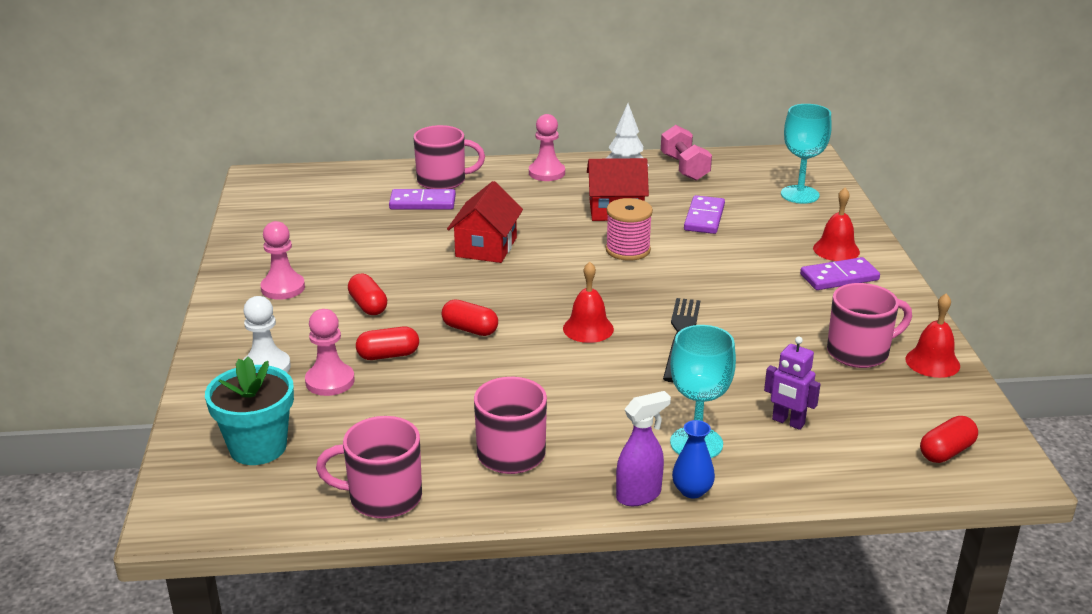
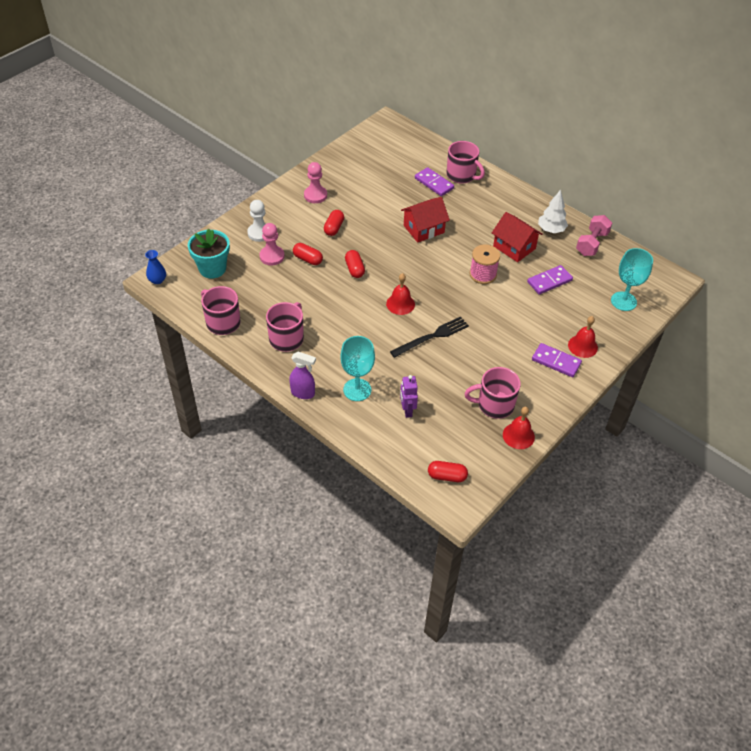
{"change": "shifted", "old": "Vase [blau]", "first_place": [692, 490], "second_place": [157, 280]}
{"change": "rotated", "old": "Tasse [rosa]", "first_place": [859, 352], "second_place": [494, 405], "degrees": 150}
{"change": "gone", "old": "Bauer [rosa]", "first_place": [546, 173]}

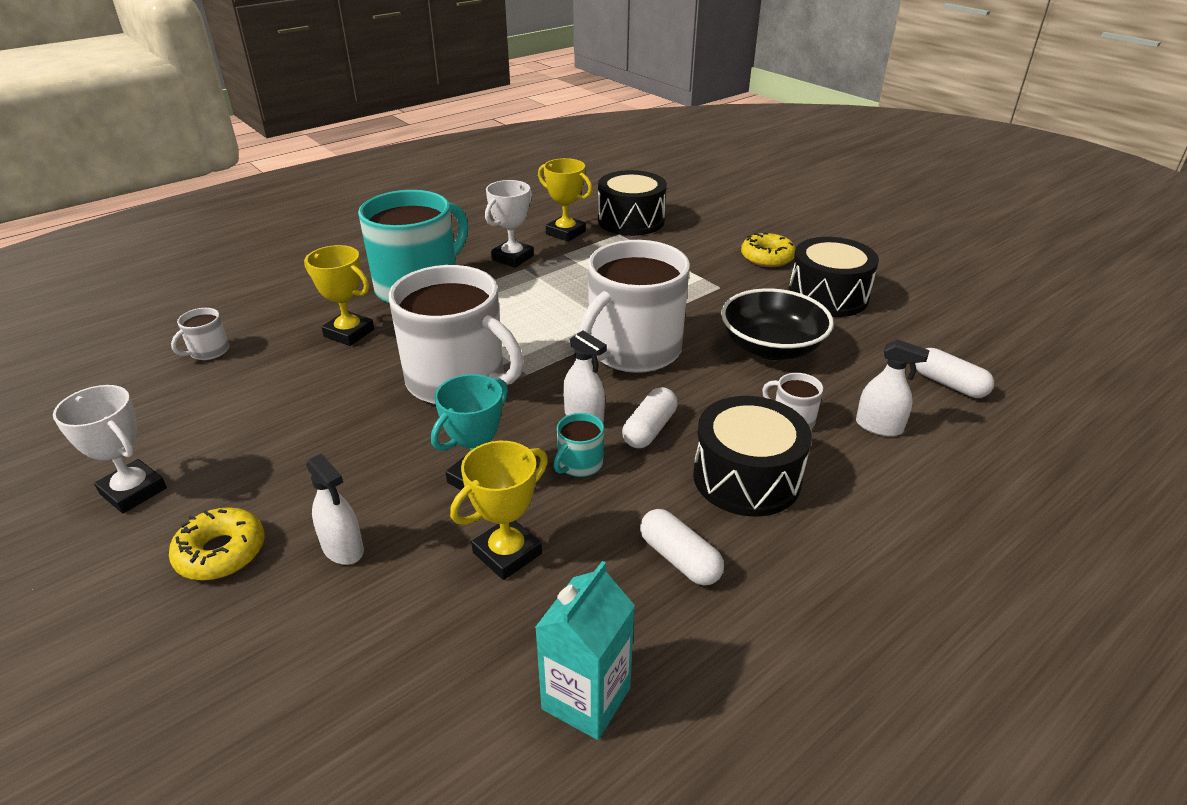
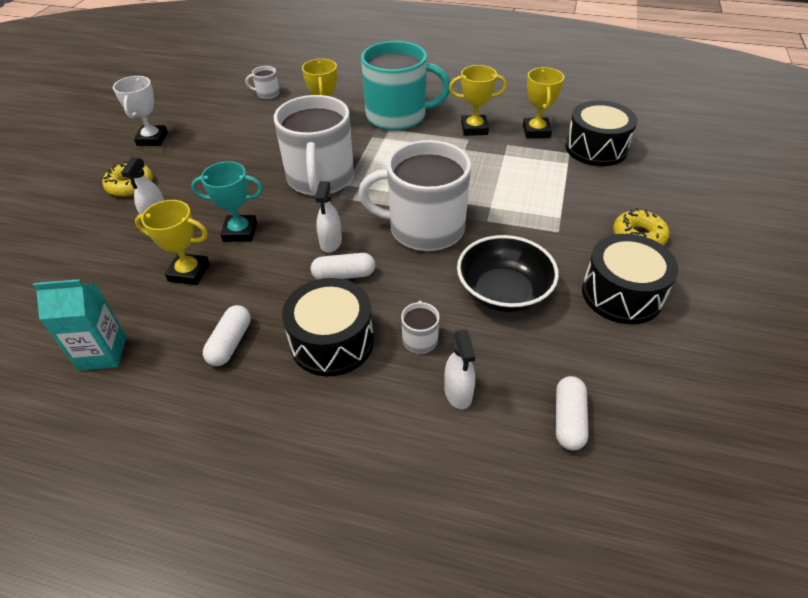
{"change": "repainted", "old": "Pokal [weiß]", "new": "Pokal [gelb]", "first_place": [512, 258], "second_place": [474, 129]}
{"change": "gone", "old": "Tasse [türkis]", "first_place": [579, 464]}

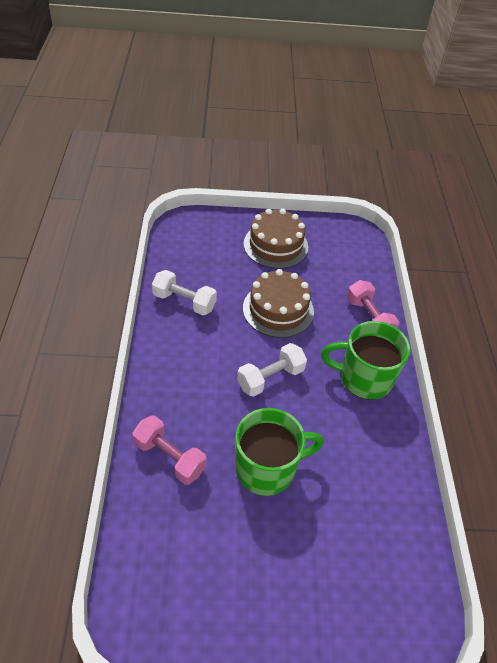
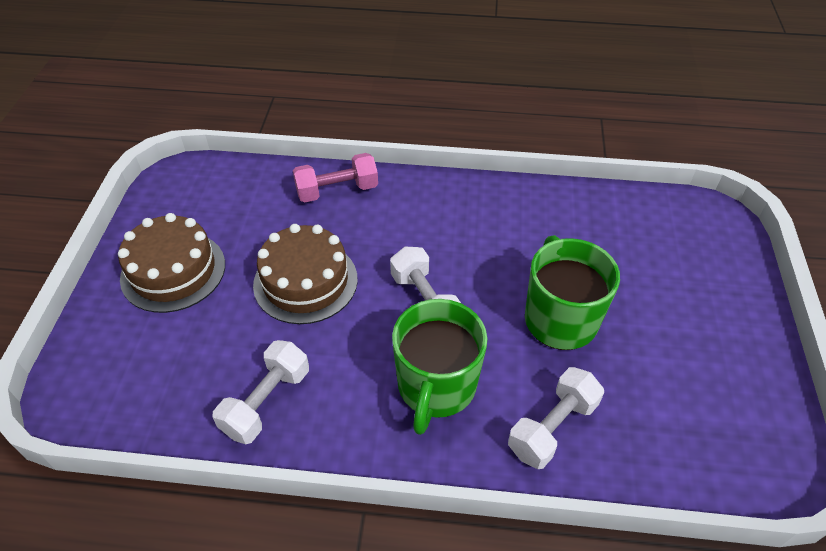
{"change": "shifted", "old": "Tasse [grün]", "first_place": [364, 378], "second_place": [436, 387]}
{"change": "repainted", "old": "Hantel [rosa]", "new": "Hantel [weiß]", "first_place": [169, 457], "second_place": [552, 427]}

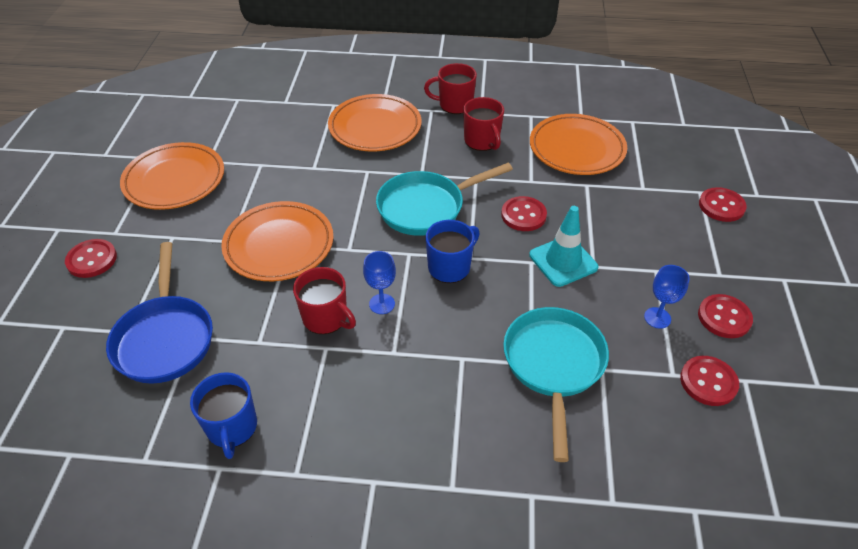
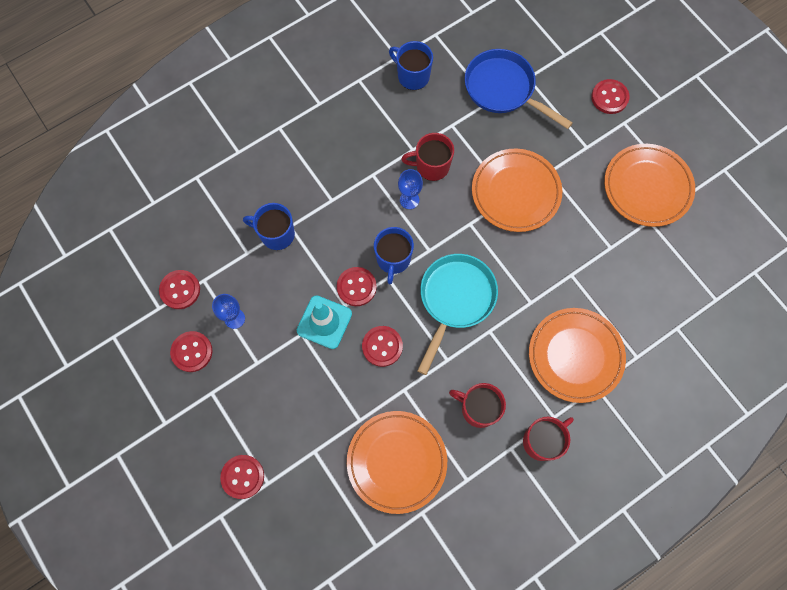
{"change": "swapped", "old": "Pfanne [türkis]", "new": "Tasse [blau]", "first_place": [553, 365], "second_place": [276, 234]}
{"change": "new", "new": "Knopf [rot]", "second_place": [356, 287]}

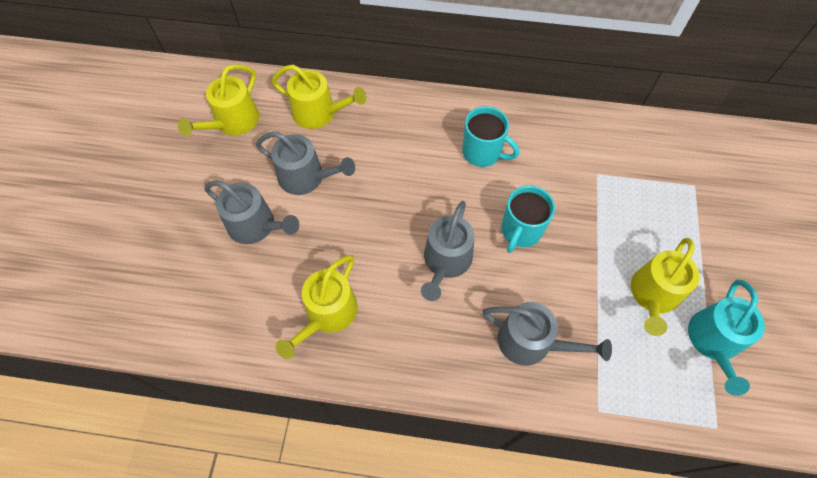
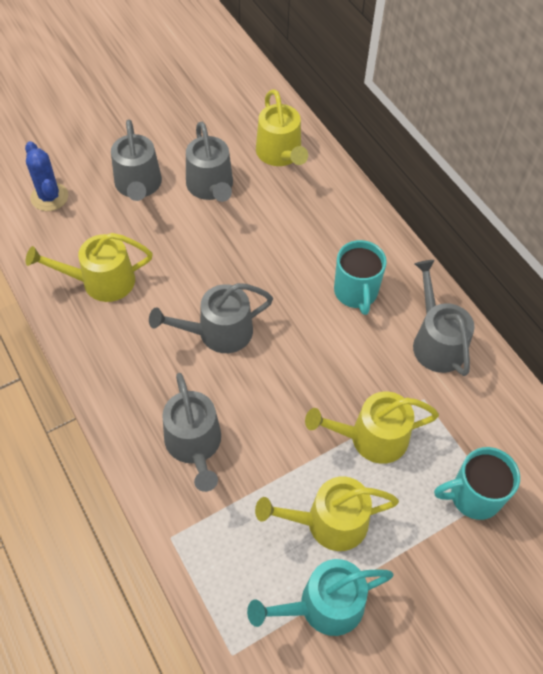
{"change": "new", "new": "Kaktus [blau]", "second_place": [49, 197]}
{"change": "shifted", "old": "Gießkanne [gelb]", "first_place": [233, 122], "second_place": [372, 438]}
{"change": "new", "new": "Gießkanne [grau]", "second_place": [436, 342]}
{"change": "shifted", "old": "Tasse [türkis]", "first_place": [520, 231], "second_place": [473, 496]}

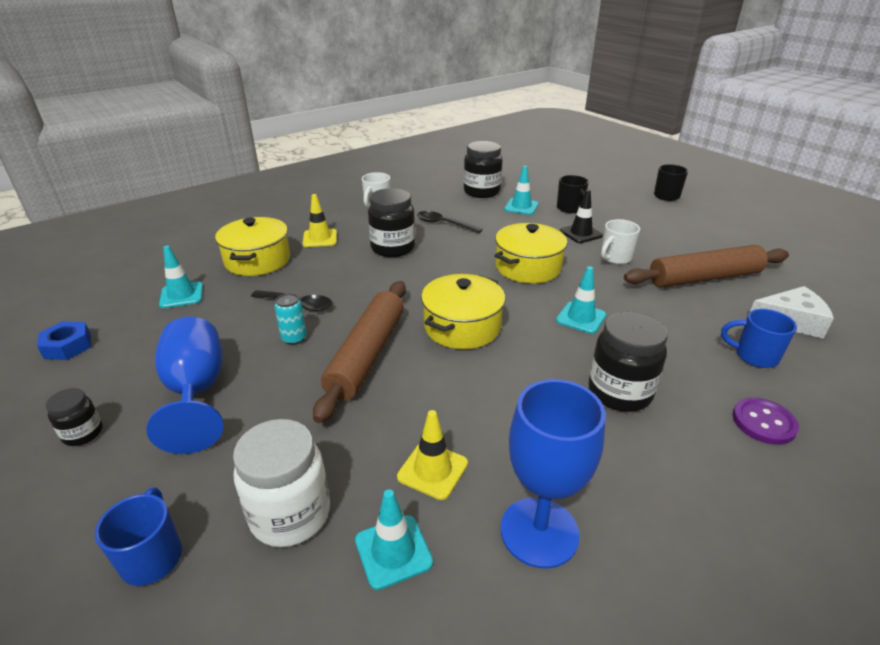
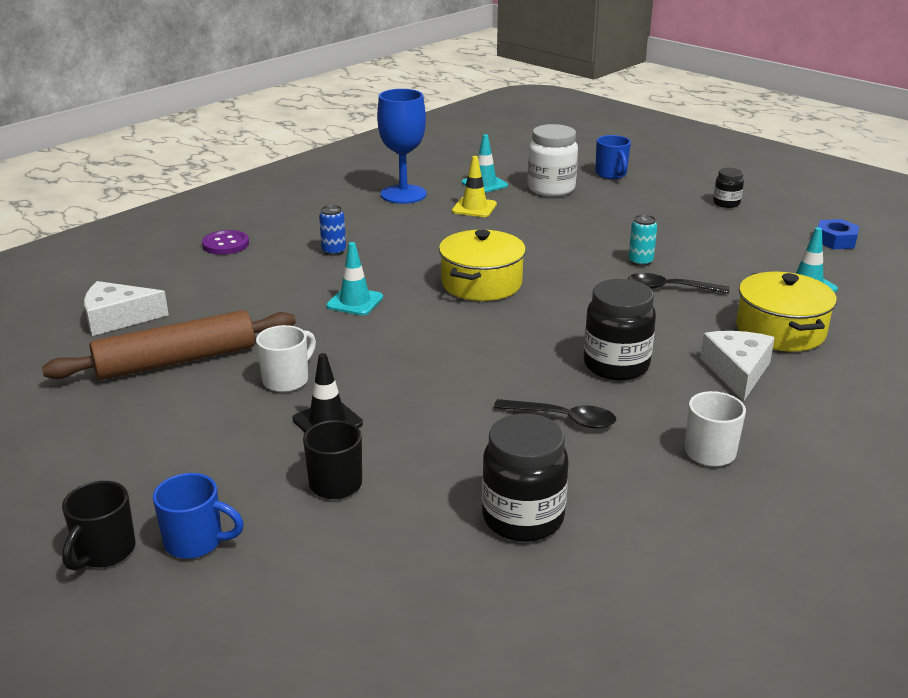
{"change": "shifted", "old": "Tasse [blau]", "first_place": [754, 356], "second_place": [196, 542]}
{"change": "swapped", "old": "Einmachglas [schwarz]", "new": "Dose [blau]", "first_place": [619, 392], "second_place": [334, 251]}
{"change": "swapped", "old": "Leitkegel [gelb]", "new": "Käse [weiß]", "first_place": [320, 238], "second_place": [737, 371]}
{"change": "gone", "old": "Kelch [blau]", "first_place": [197, 392]}
{"change": "gone", "old": "Nudelholz [braun]", "first_place": [367, 355]}
{"change": "gone", "old": "Kochtopf [gelb]", "first_place": [528, 267]}
{"change": "gone", "old": "Leitkegel [türkis]", "first_place": [521, 207]}

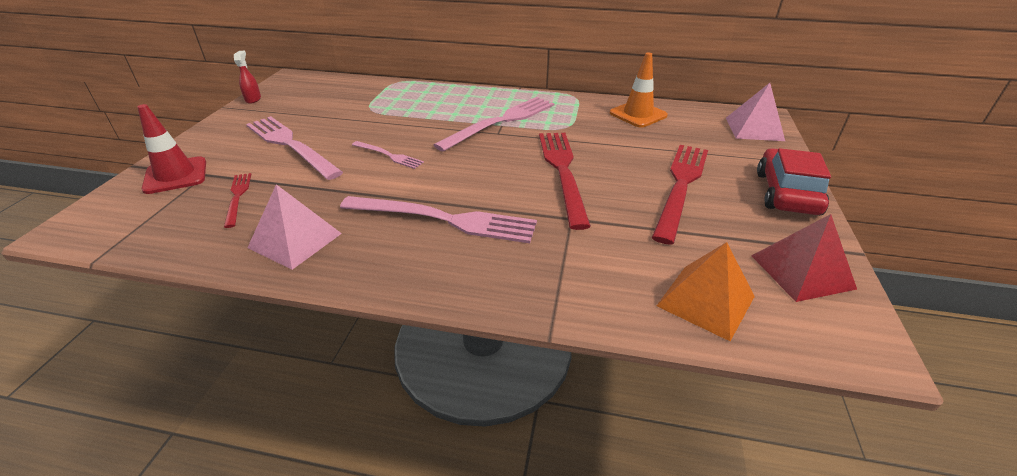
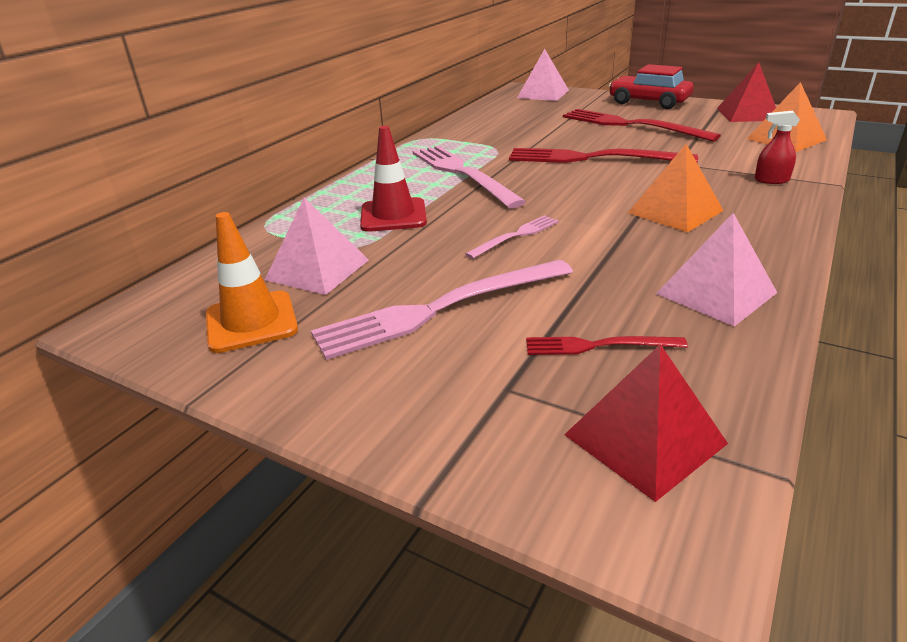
{"change": "shifted", "old": "Leitkegel [orange]", "first_place": [638, 114], "second_place": [251, 322]}
{"change": "new", "new": "Pyramide [rosa]", "second_place": [317, 269]}
{"change": "shifted", "old": "Leitkegel [rot]", "first_place": [176, 175], "second_place": [393, 215]}
{"change": "new", "new": "Pyramide [rot]", "second_place": [645, 439]}
{"change": "swapped", "old": "Gabel [rosa]", "new": "Pyramide [orange]", "first_place": [444, 219], "second_place": [675, 211]}
{"change": "shifted", "old": "Sprühflasche [rot]", "first_place": [253, 99], "second_place": [771, 180]}

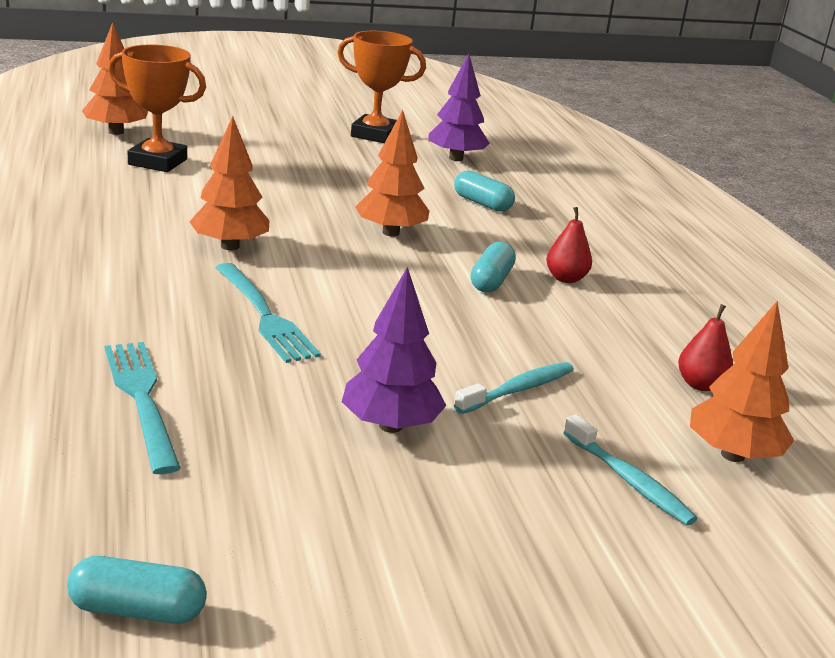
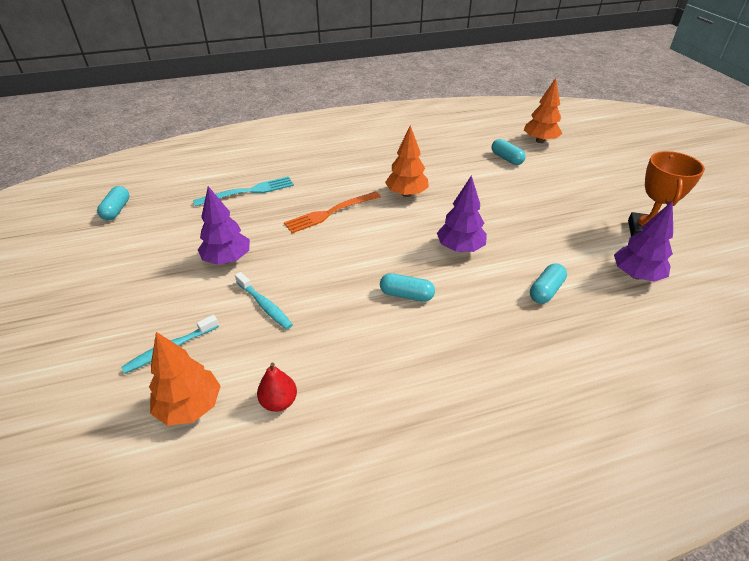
{"change": "repainted", "old": "Gabel [türkis]", "new": "Gabel [orange]", "first_place": [265, 316], "second_place": [330, 213]}
{"change": "repainted", "old": "Baum [orange]", "new": "Baum [lila]", "first_place": [391, 232], "second_place": [460, 248]}
{"change": "swapped", "old": "Pokal [orange]", "new": "Kapsel [türkis]", "first_place": [157, 162], "second_place": [506, 158]}
{"change": "gone", "old": "Birne [rot]", "first_place": [566, 278]}

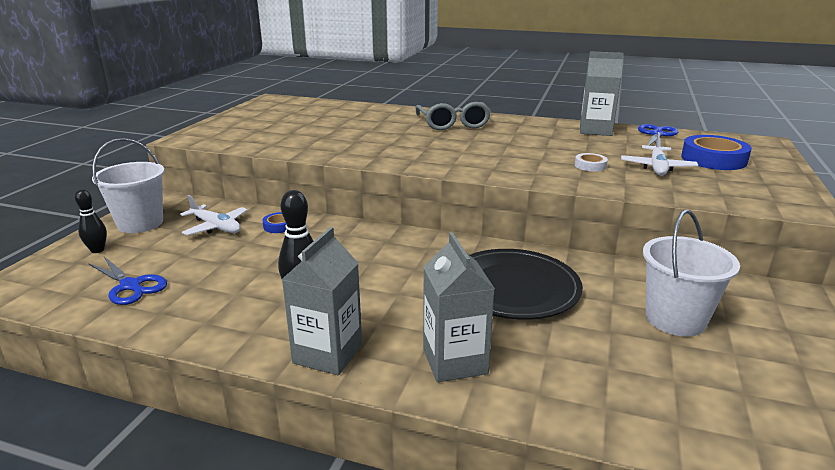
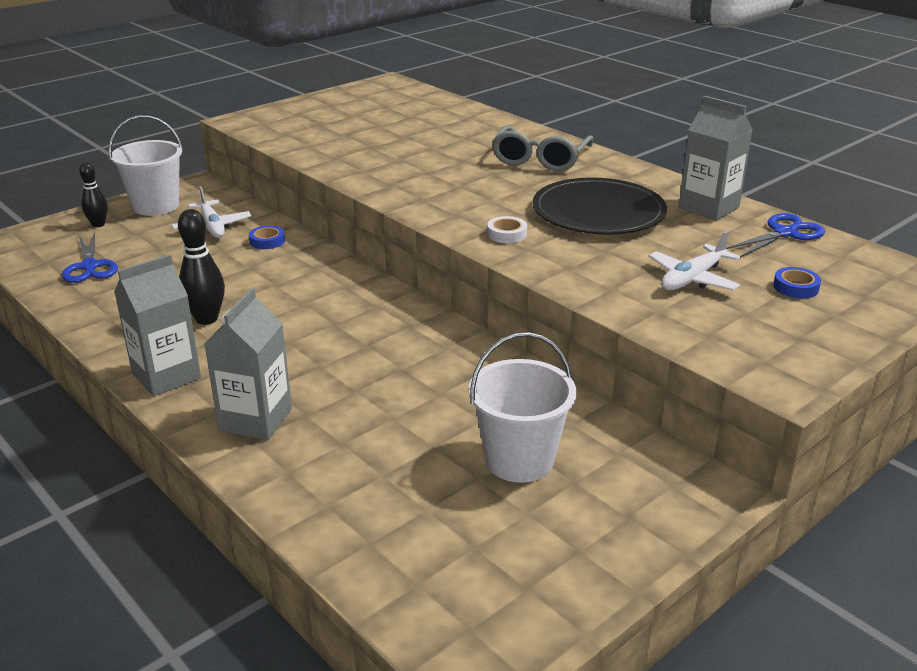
{"change": "shifted", "old": "Klebeband [weiß]", "first_place": [590, 165], "second_place": [507, 234]}
{"change": "shifted", "old": "Teller [schwarz]", "first_place": [513, 288], "second_place": [598, 212]}
{"change": "scaled", "old": "Klebeband [blau]", "first_place": [713, 159], "second_place": [795, 287], "factor": 0.5}

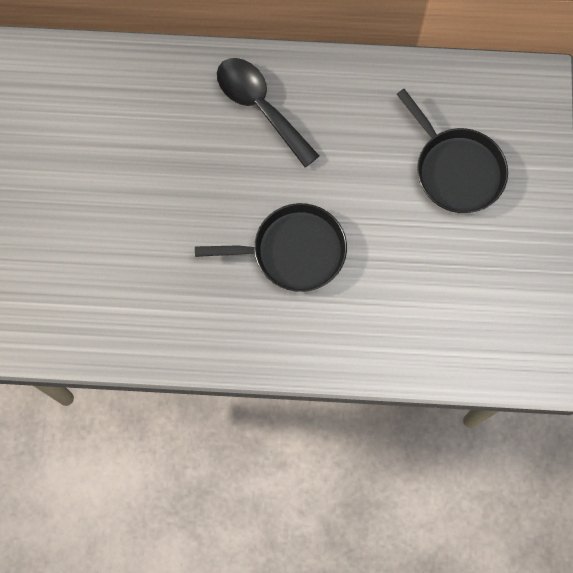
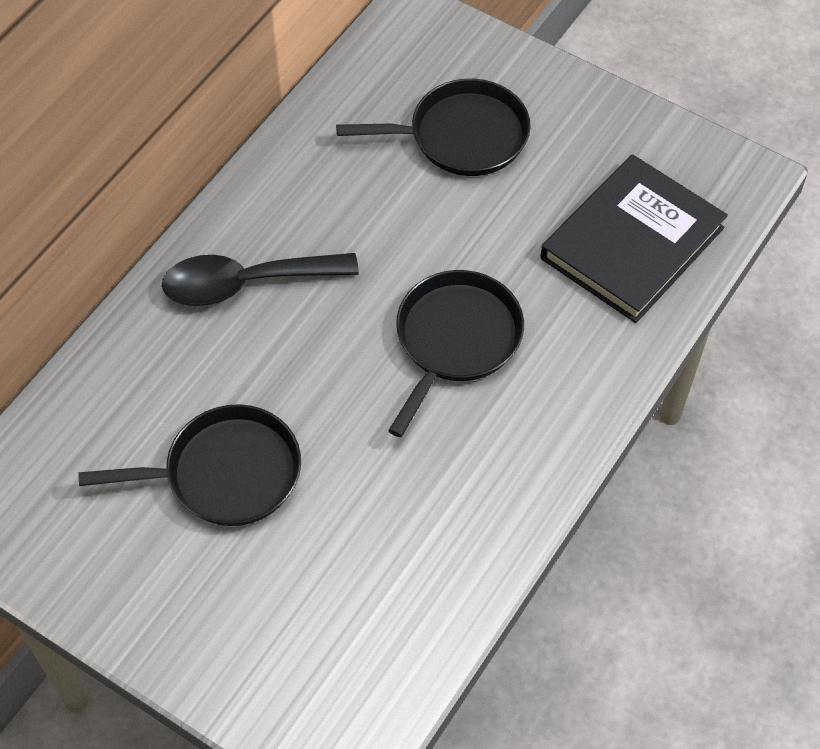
{"change": "new", "new": "Pfanne [schwarz]", "second_place": [226, 473]}
{"change": "new", "new": "Buch [schwarz]", "second_place": [632, 243]}

